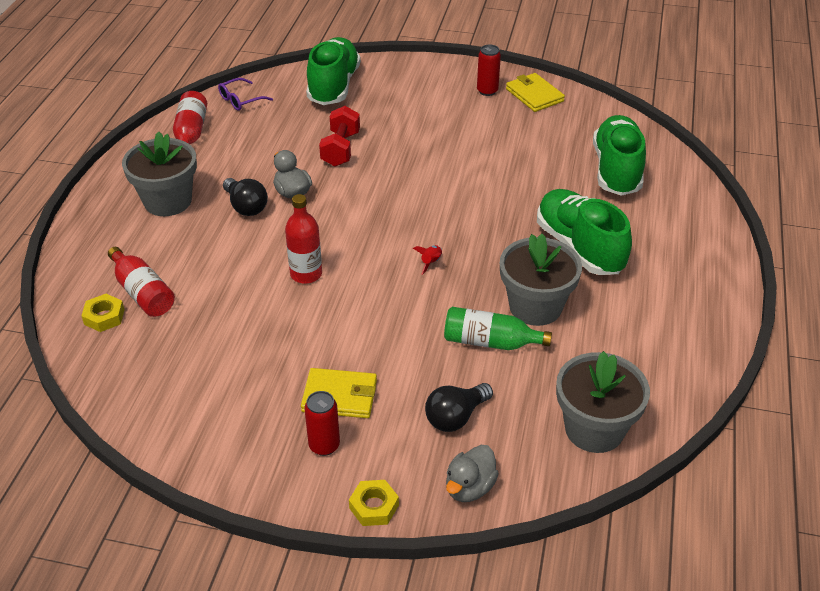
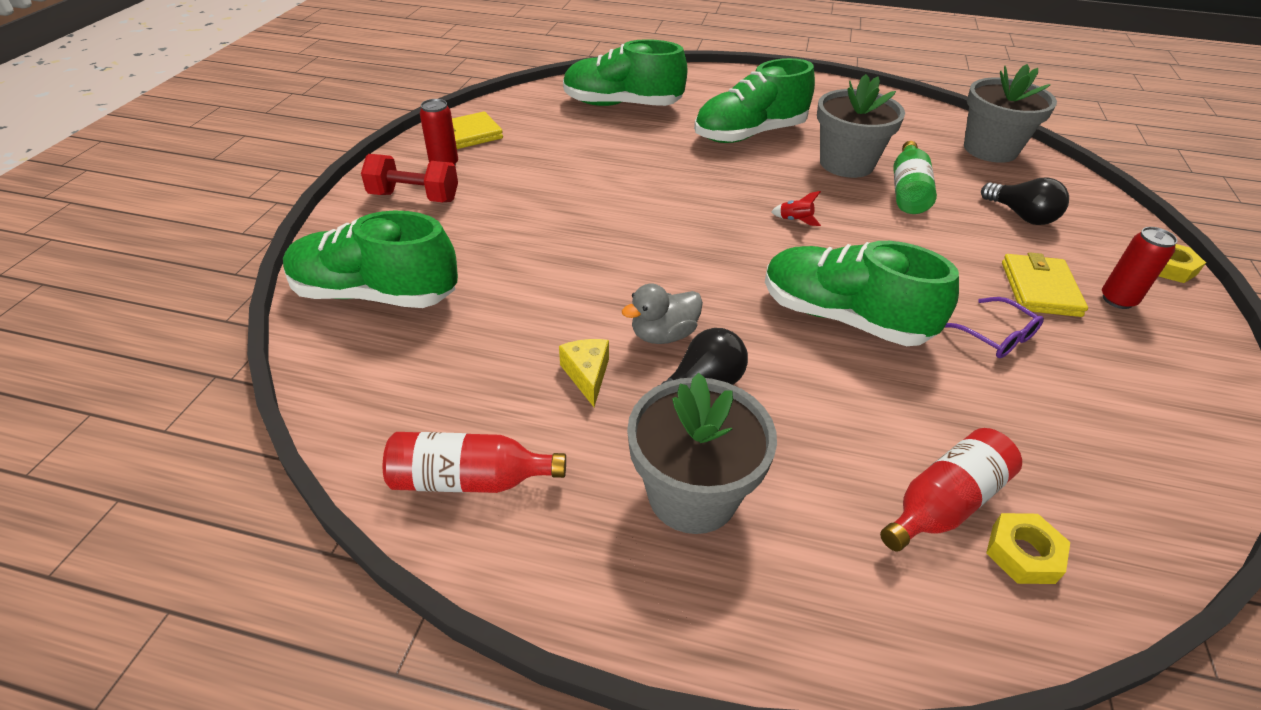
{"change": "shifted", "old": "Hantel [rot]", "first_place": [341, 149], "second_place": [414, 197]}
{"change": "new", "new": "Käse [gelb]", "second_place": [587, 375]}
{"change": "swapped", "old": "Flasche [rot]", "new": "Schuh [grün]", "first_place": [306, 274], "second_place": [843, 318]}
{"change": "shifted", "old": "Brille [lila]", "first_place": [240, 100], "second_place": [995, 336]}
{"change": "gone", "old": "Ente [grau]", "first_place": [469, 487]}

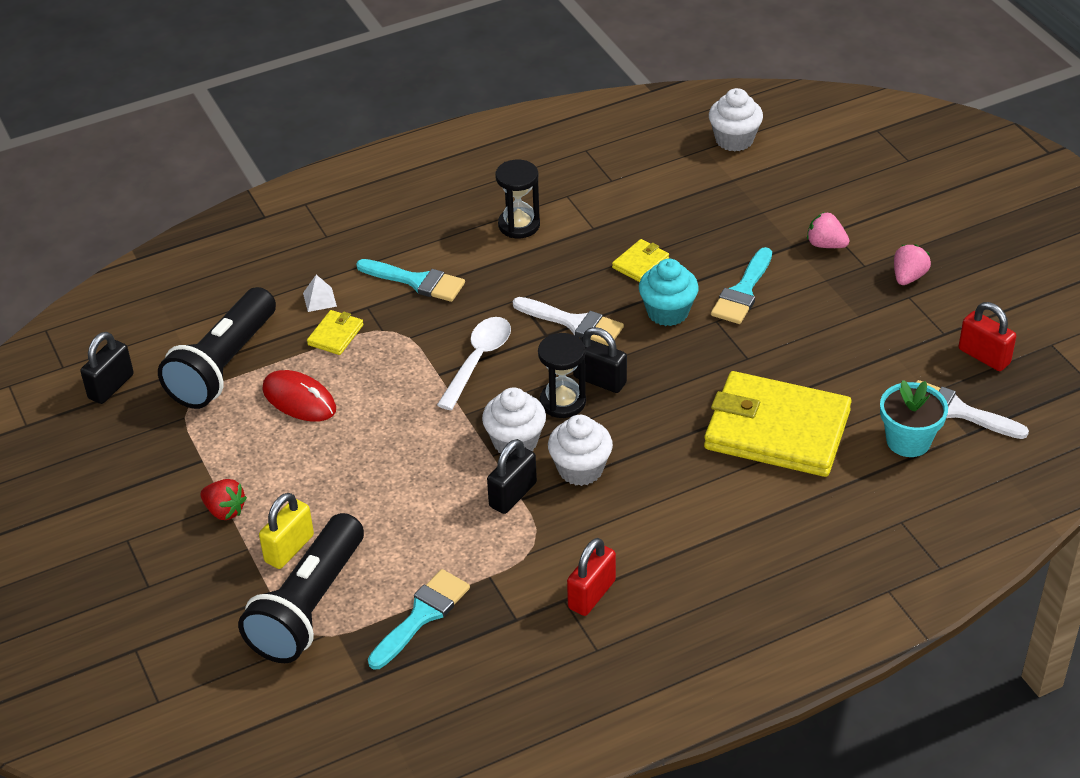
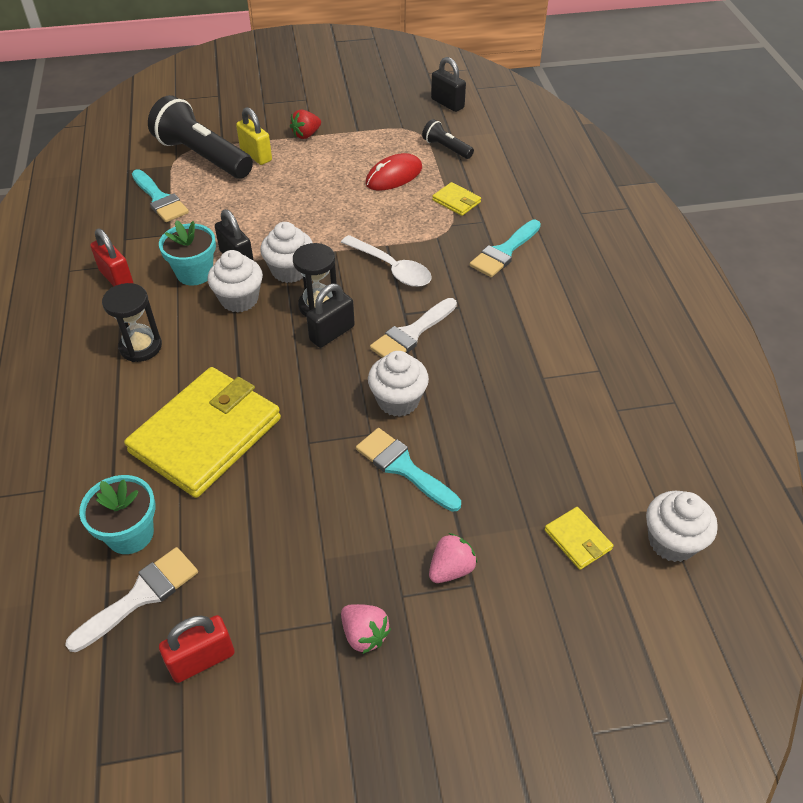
{"change": "shifted", "old": "Sanduhr [schwarz]", "first_place": [519, 225], "second_place": [140, 347]}
{"change": "new", "new": "Blumentopf [türkis]", "second_place": [194, 273]}
{"change": "repainted", "old": "Muffin [türkis]", "new": "Muffin [weiß]", "first_place": [667, 312], "second_place": [398, 400]}
{"change": "scaled", "old": "Taschenlampe [schwarz]", "first_place": [223, 366], "second_place": [446, 148], "factor": 0.48}
{"change": "shifted", "old": "Geldbörse [gelb]", "first_place": [640, 263], "second_place": [577, 540]}
{"change": "gone", "old": "Pyramide [weiß]", "first_place": [319, 299]}

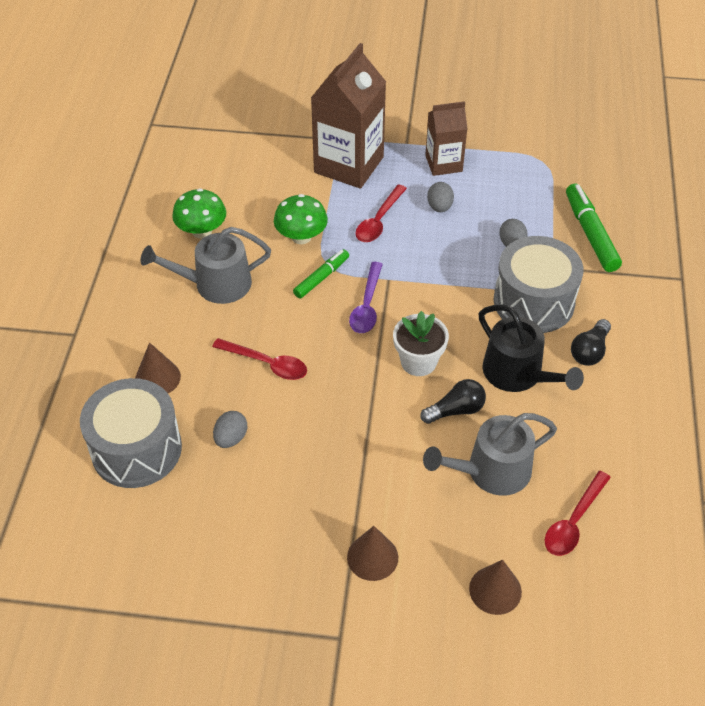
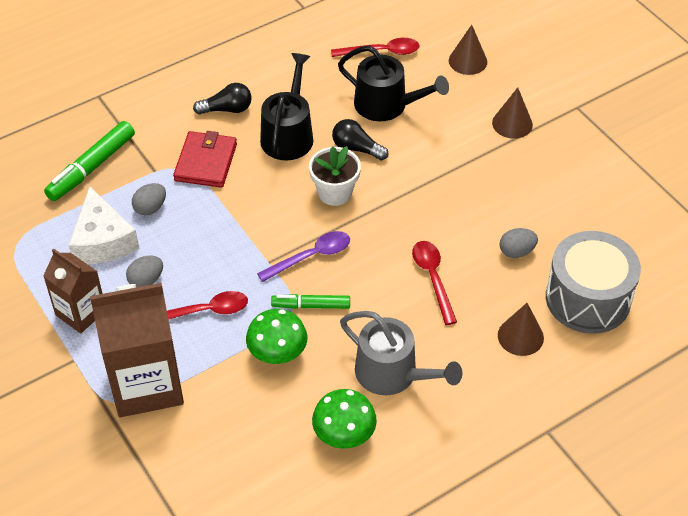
{"change": "new", "new": "Käse [weiß]", "second_place": [102, 240]}
{"change": "swapped", "old": "Trommel [grau]", "new": "Geldbörse [rot]", "first_place": [533, 302], "second_place": [206, 162]}
{"change": "repainted", "old": "Gießkanne [grau]", "new": "Gießkanne [schwarz]", "first_place": [491, 471], "second_place": [386, 105]}

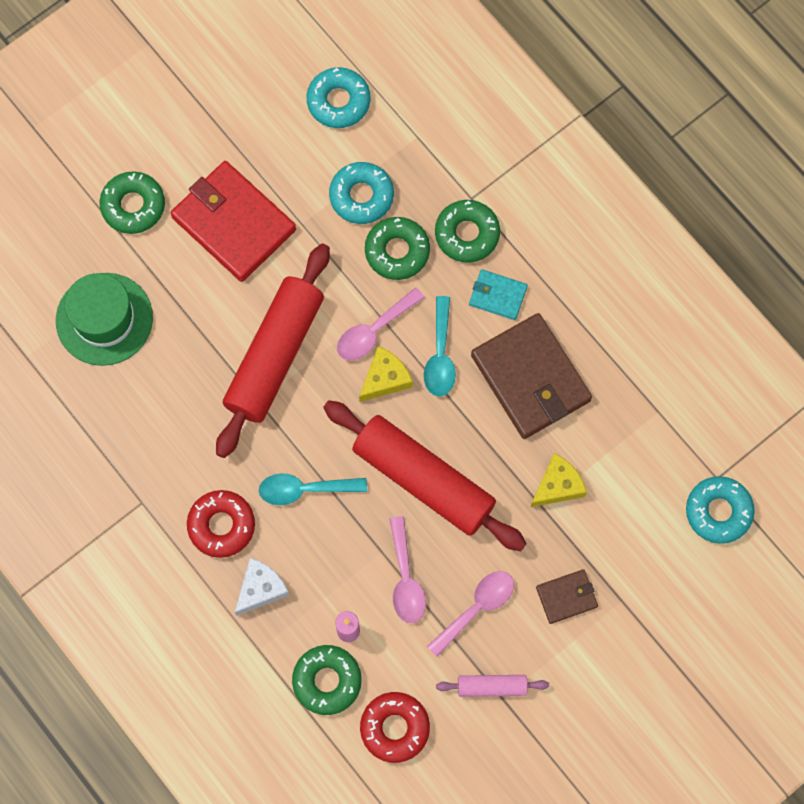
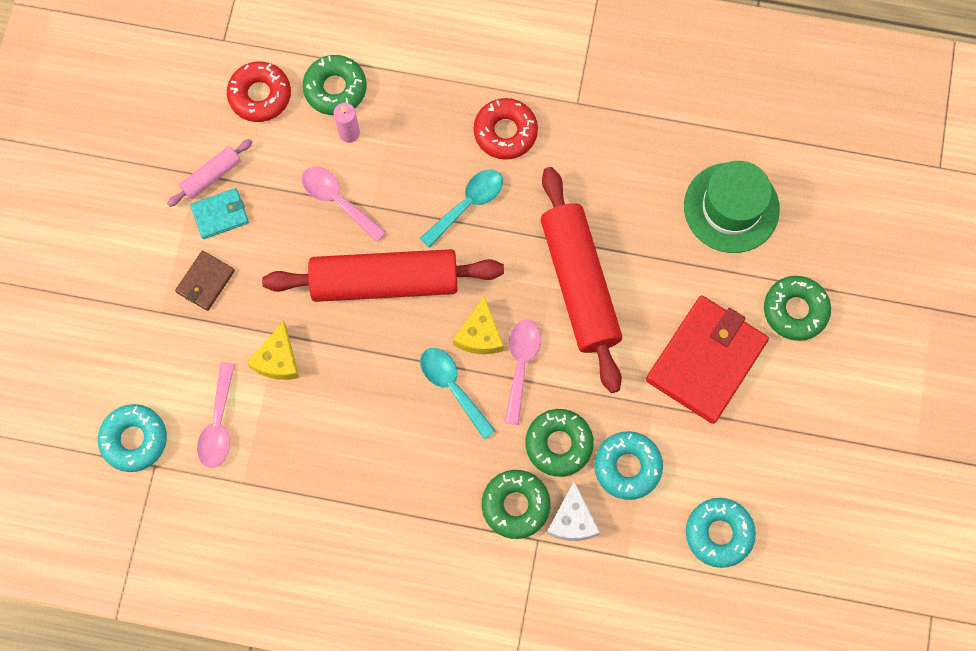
{"change": "shifted", "old": "Geldbörse [türkis]", "first_place": [497, 295], "second_place": [220, 214]}
{"change": "shifted", "old": "Löffel [rosa]", "first_place": [476, 608], "second_place": [218, 424]}
{"change": "shifted", "old": "Käse [weiß]", "first_place": [261, 589], "second_place": [572, 520]}
{"change": "rotated", "old": "Geldbörse [rot]", "first_place": [233, 223], "second_place": [706, 360], "degrees": -60}
{"change": "gone", "old": "Geldbörse [braun]", "first_place": [530, 378]}

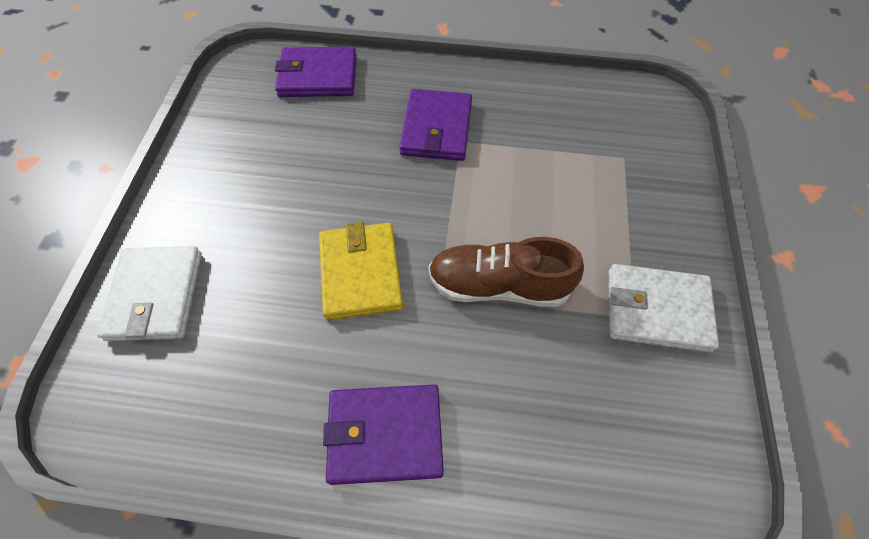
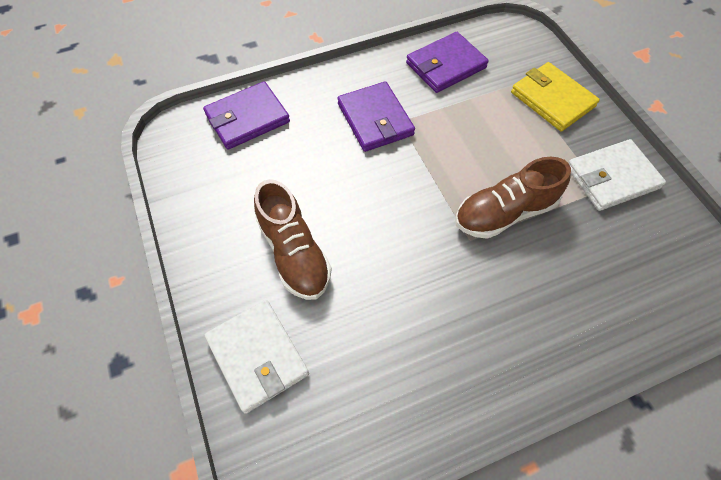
{"change": "new", "new": "Schuh [braun]", "second_place": [294, 253]}
{"change": "shifted", "old": "Geldbörse [lila]", "first_place": [385, 434], "second_place": [446, 65]}
{"change": "shifted", "old": "Geldbörse [gelb]", "first_place": [360, 272], "second_place": [552, 99]}

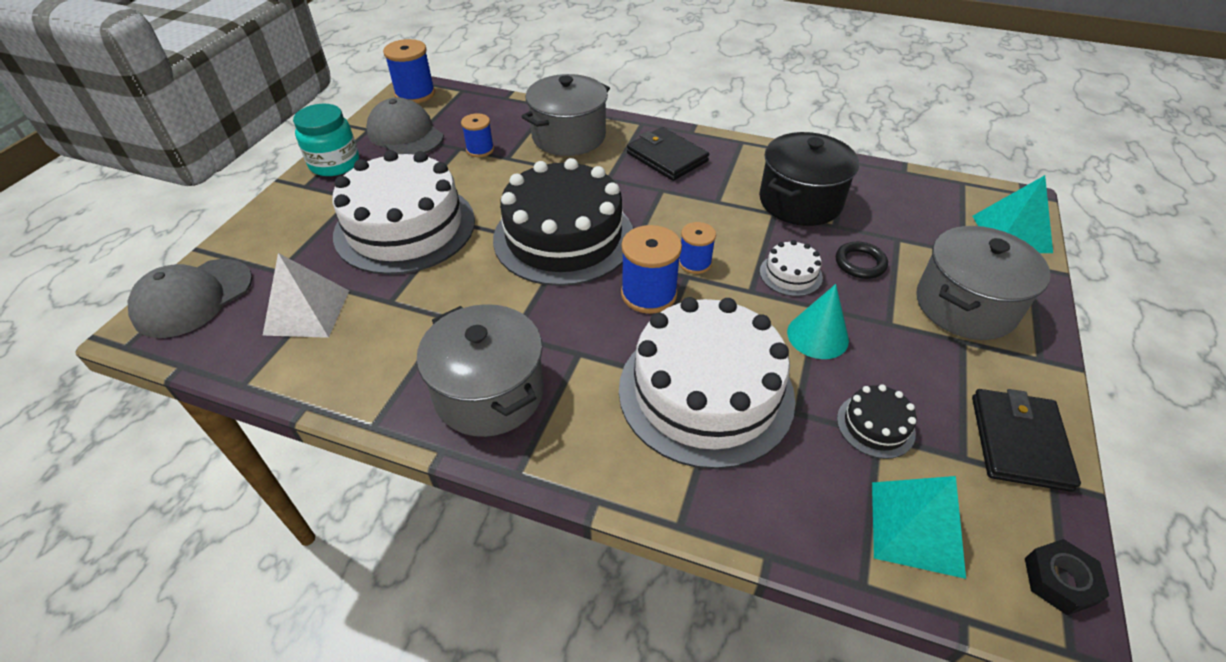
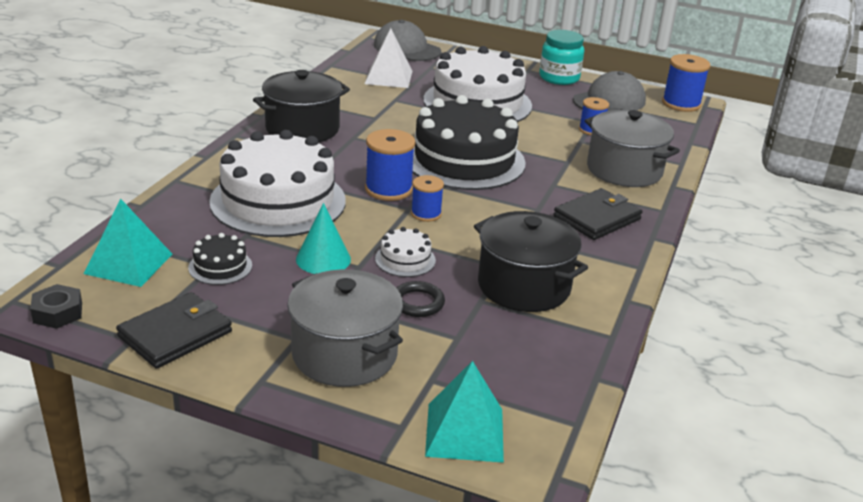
{"change": "rotated", "old": "Geldbörse [schwarz]", "first_place": [1019, 441], "second_place": [175, 334], "degrees": -60}
{"change": "repainted", "old": "Kochtopf [grau]", "new": "Kochtopf [schwarz]", "first_place": [489, 393], "second_place": [302, 129]}

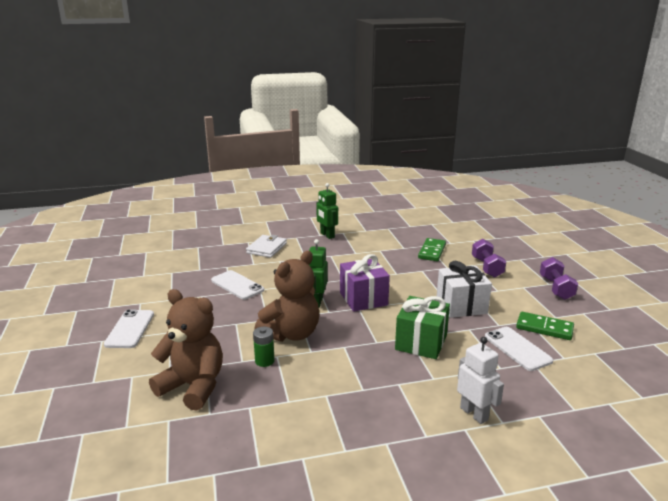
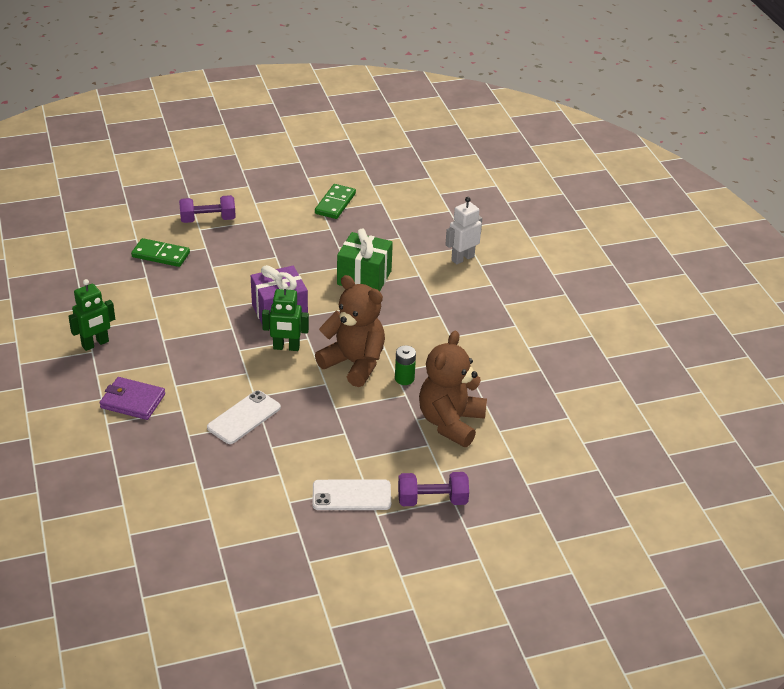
{"change": "repainted", "old": "Geldbörse [weiß]", "new": "Geldbörse [lila]", "first_place": [267, 248], "second_place": [133, 401]}
{"change": "shifted", "old": "Hantel [lila]", "first_place": [556, 288], "second_place": [432, 500]}
{"change": "gone", "old": "Geschenk [weiß]", "first_place": [461, 306]}
{"change": "gone", "old": "Handy [weiß]", "first_place": [517, 348]}

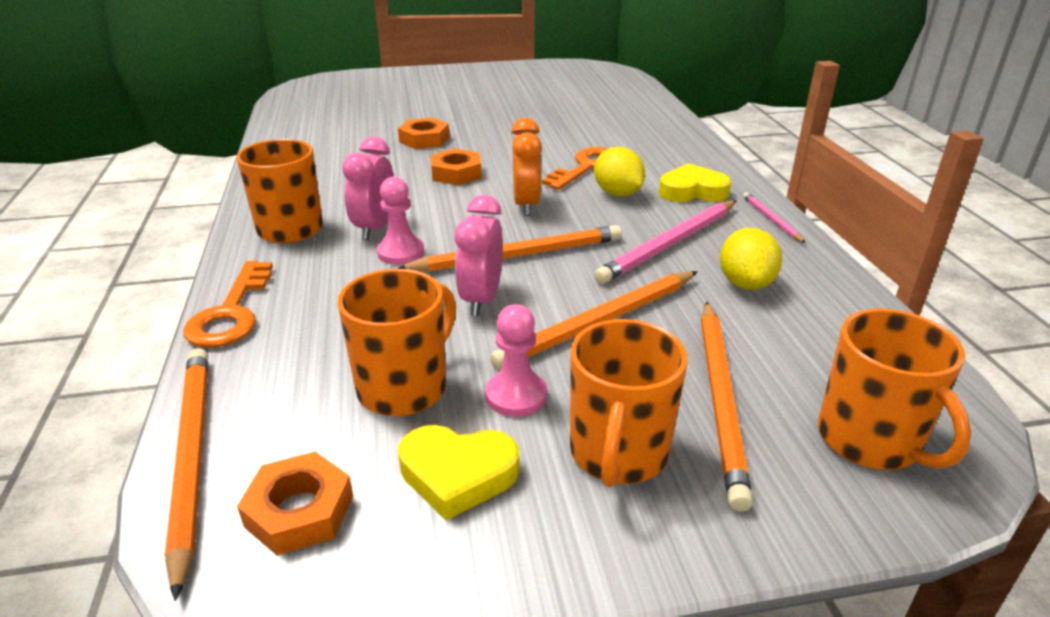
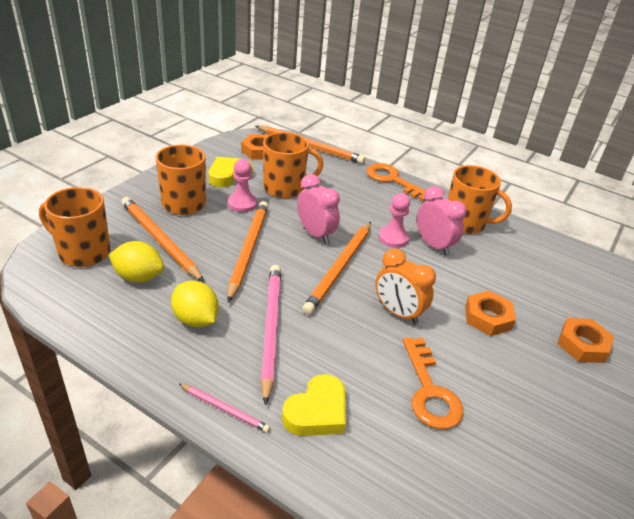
{"change": "shifted", "old": "Zitrone [gelb]", "first_place": [617, 193], "second_place": [139, 277]}
{"change": "rotated", "old": "Tasse [orange]", "first_place": [404, 387], "second_place": [285, 188], "degrees": -90}

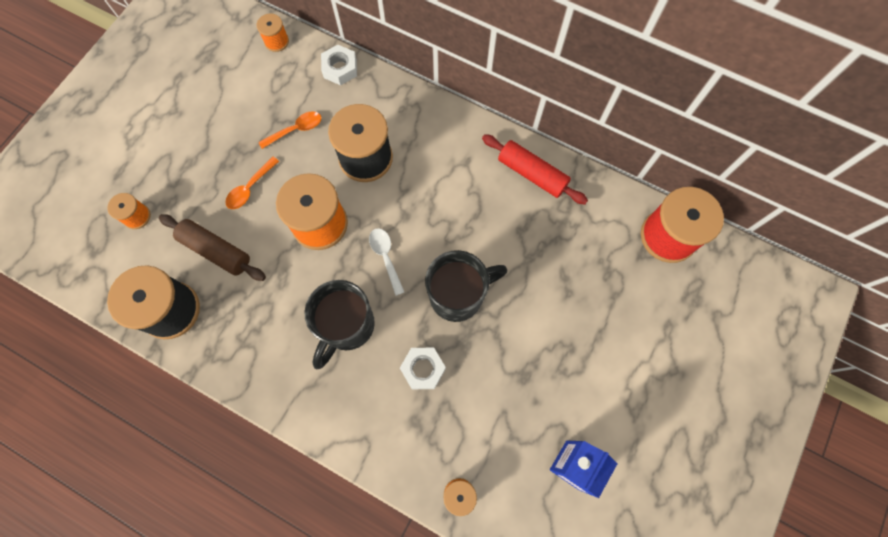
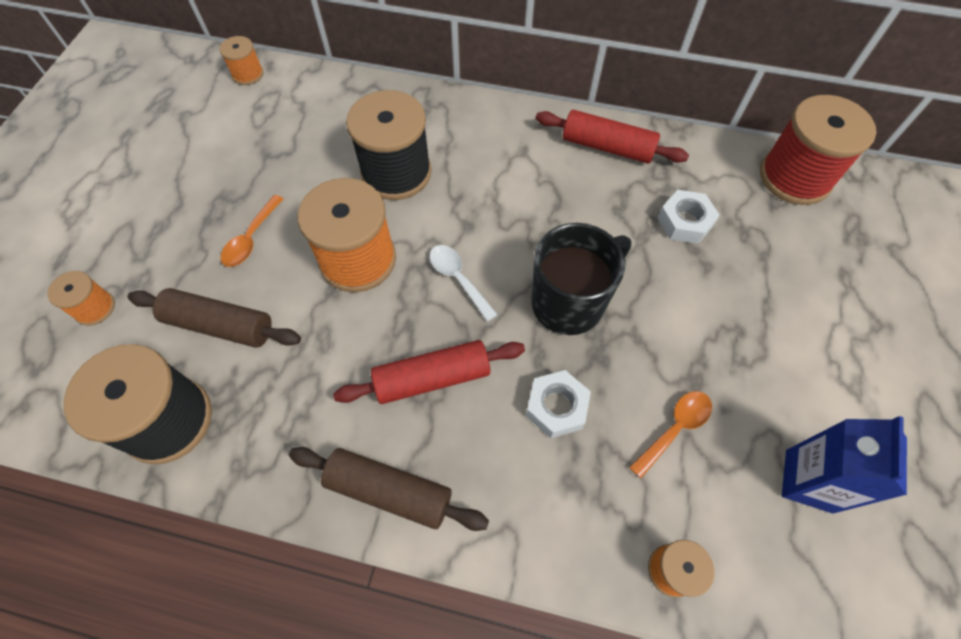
{"change": "new", "new": "Nudelholz [braun]", "second_place": [389, 491]}
{"change": "swapped", "old": "Tasse [schwarz]", "new": "Nudelholz [rot]", "first_place": [347, 326], "second_place": [432, 378]}
{"change": "shifted", "old": "Löffel [orange]", "first_place": [296, 130], "second_place": [675, 429]}
{"change": "shifted", "old": "Sechskantmutter [weiß]", "first_place": [340, 69], "second_place": [685, 222]}

